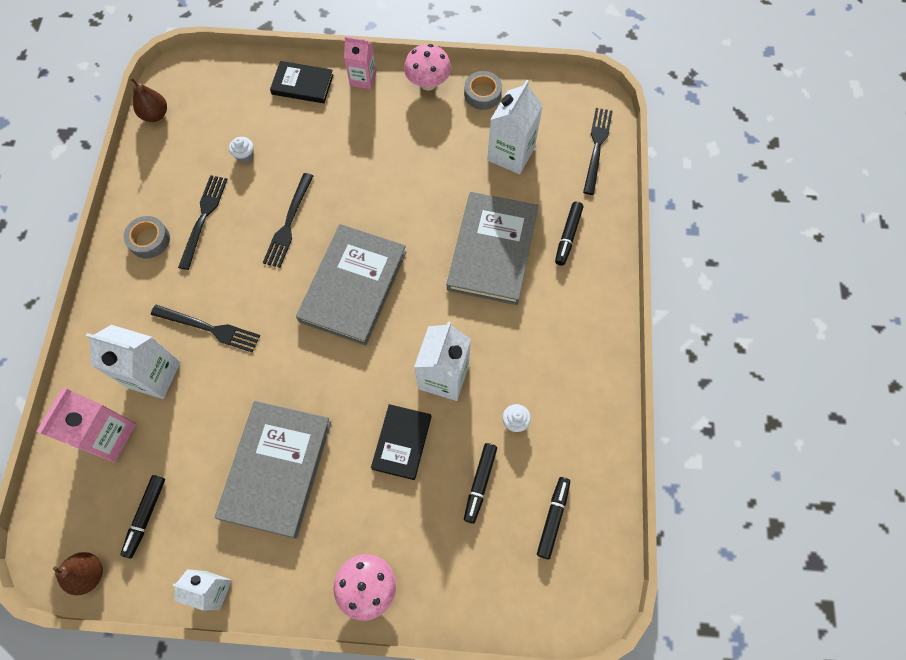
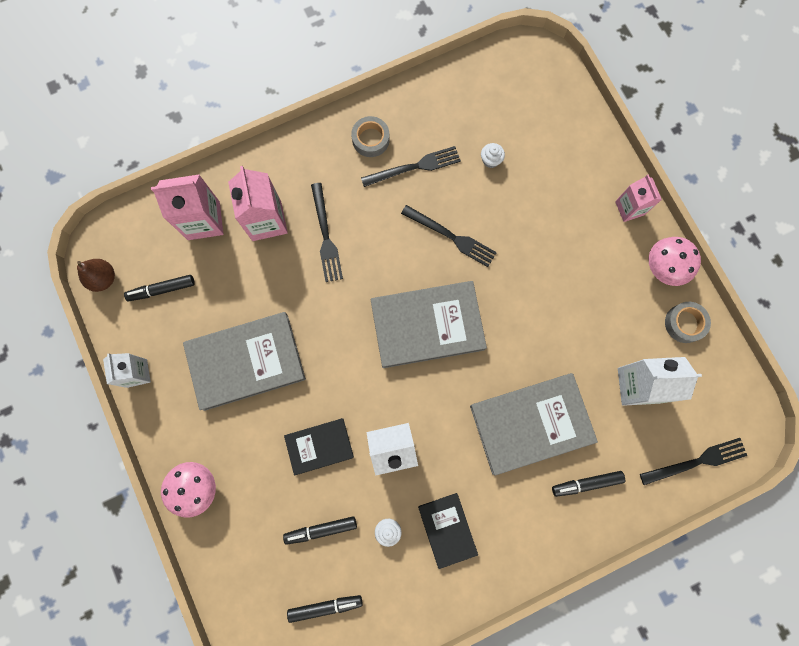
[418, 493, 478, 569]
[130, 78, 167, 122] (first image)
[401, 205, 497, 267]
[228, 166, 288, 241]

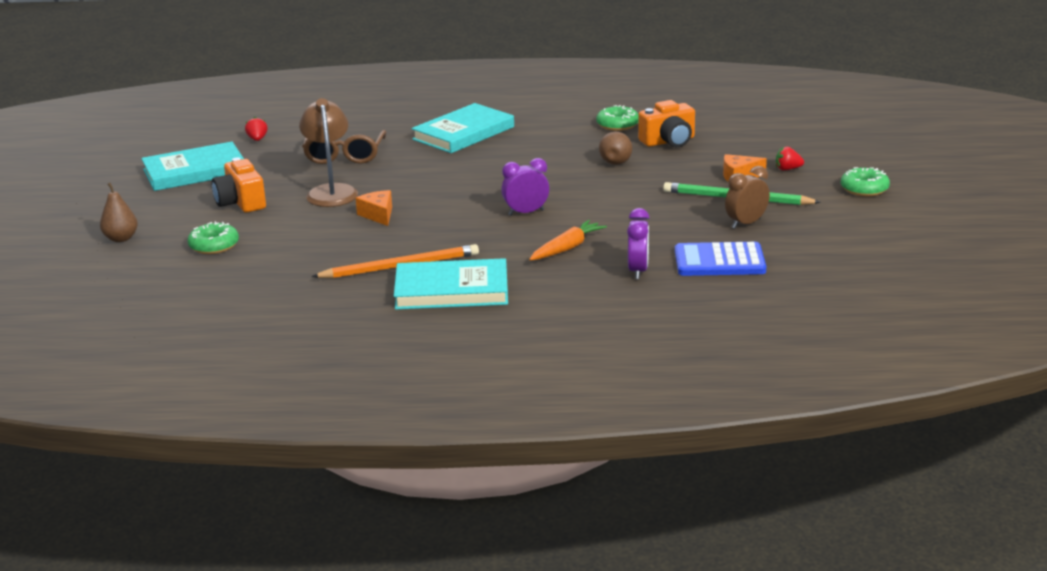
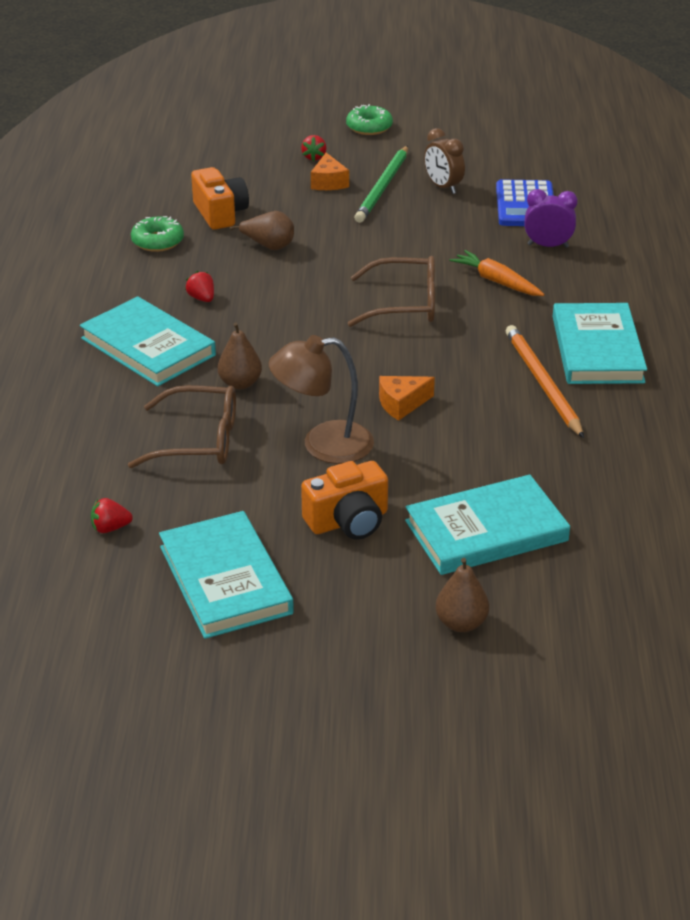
[348, 256, 435, 327]
[405, 475, 570, 575]
[185, 271, 214, 302]
[218, 322, 262, 390]

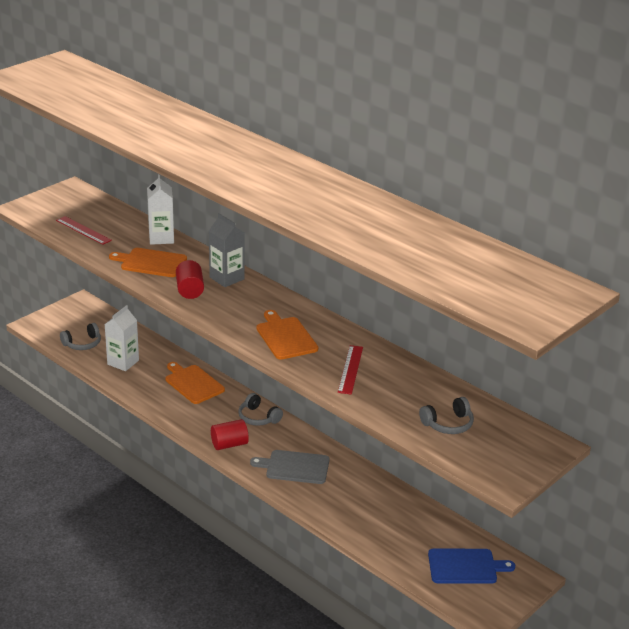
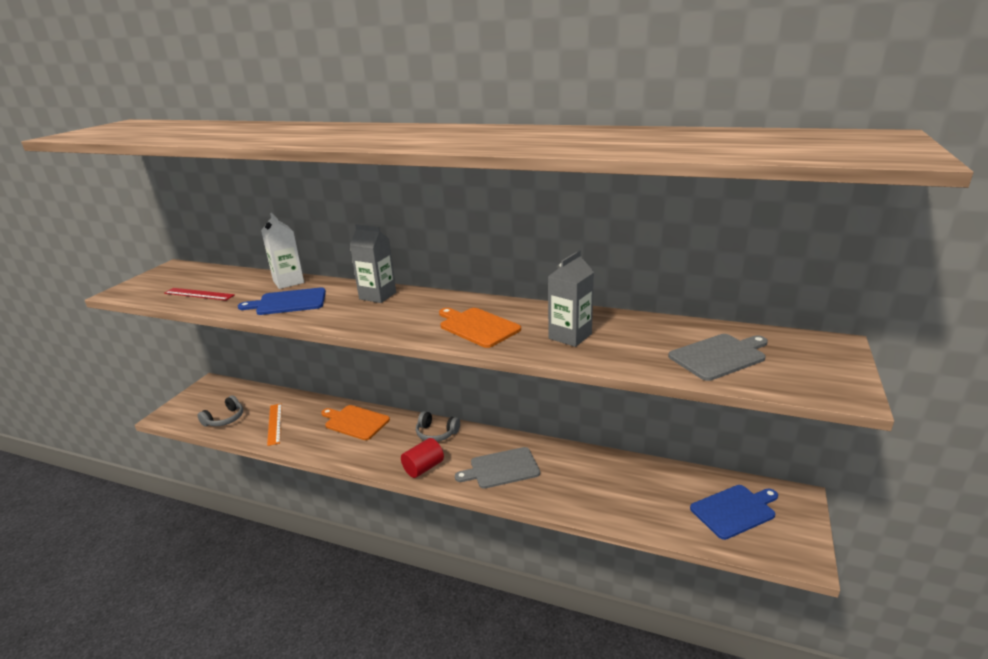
[238, 287, 326, 315]
[176, 260, 204, 299] (first image)
[267, 403, 282, 446]
[548, 250, 594, 347]
[668, 334, 768, 381]

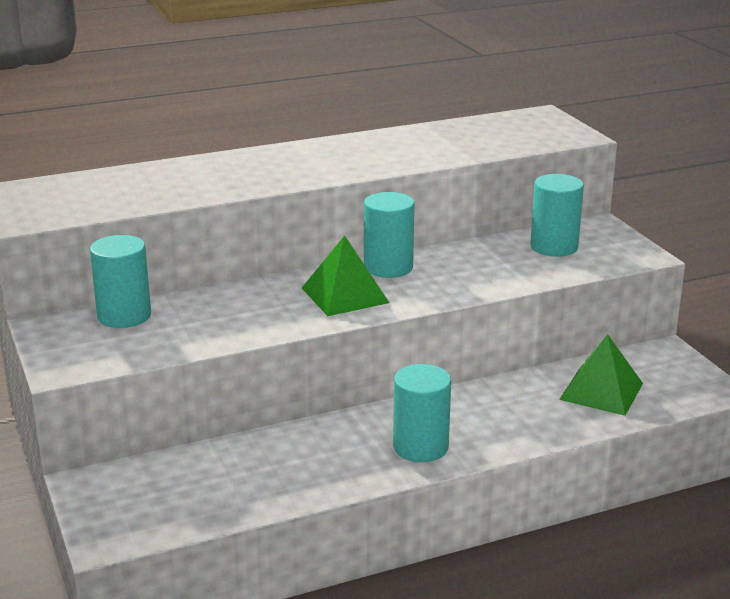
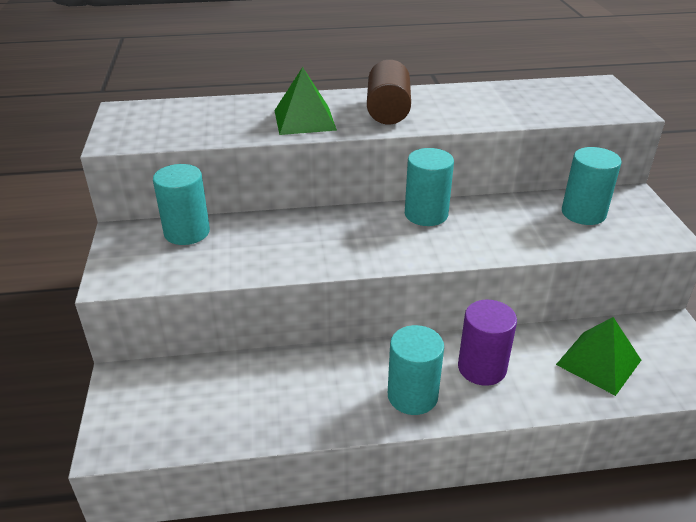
[274, 67, 337, 135]
[367, 60, 411, 125]
[458, 300, 517, 386]

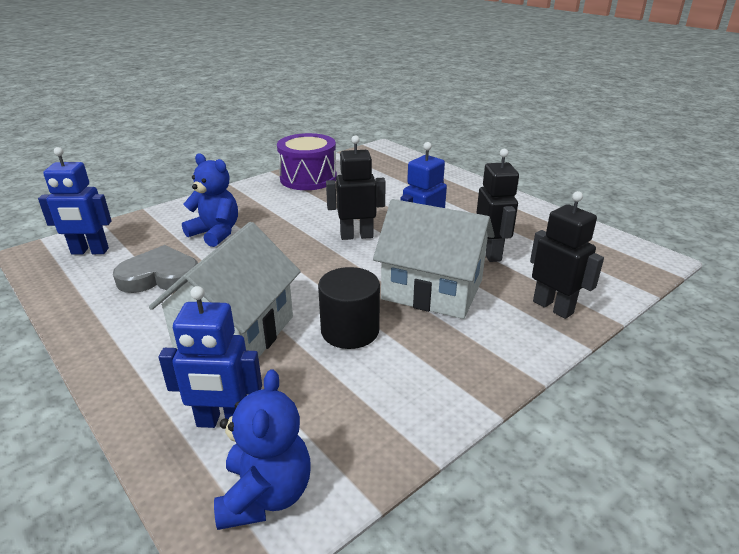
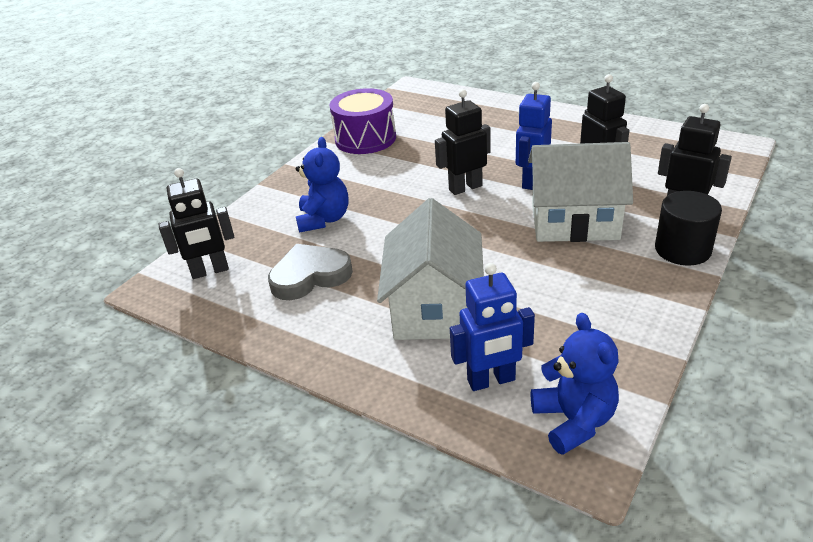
[159, 168, 234, 279]
[296, 137, 348, 233]
[655, 191, 722, 266]

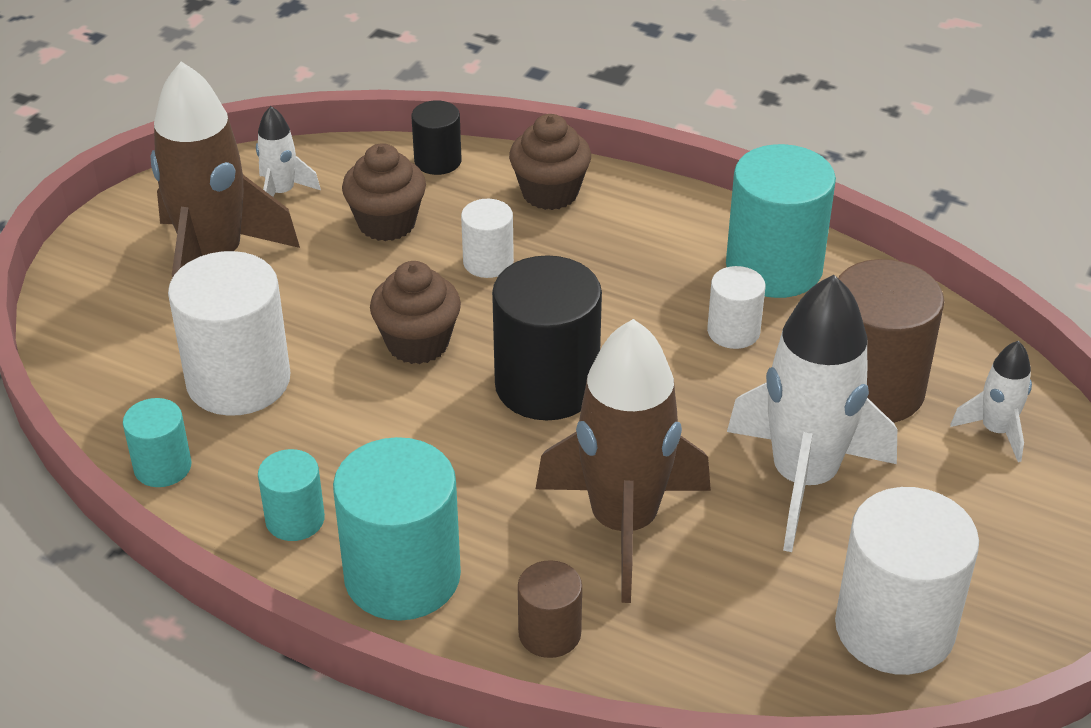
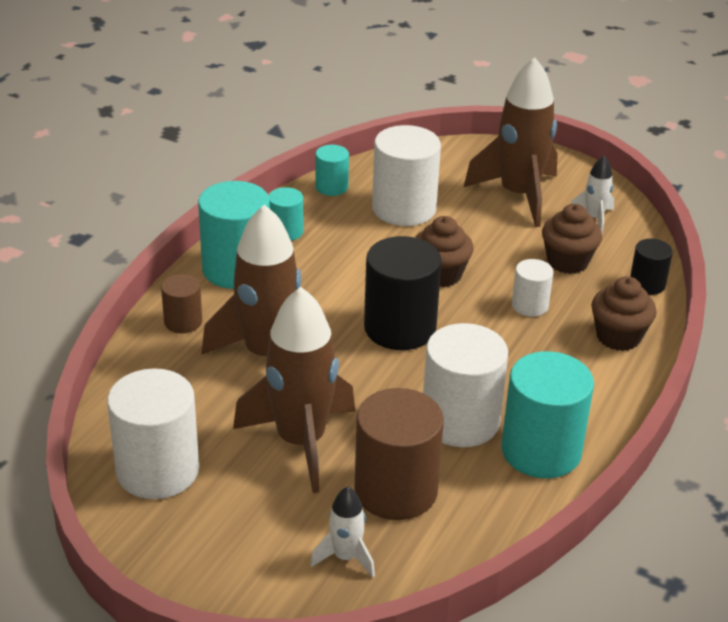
[423, 323, 508, 447]
[233, 287, 355, 493]

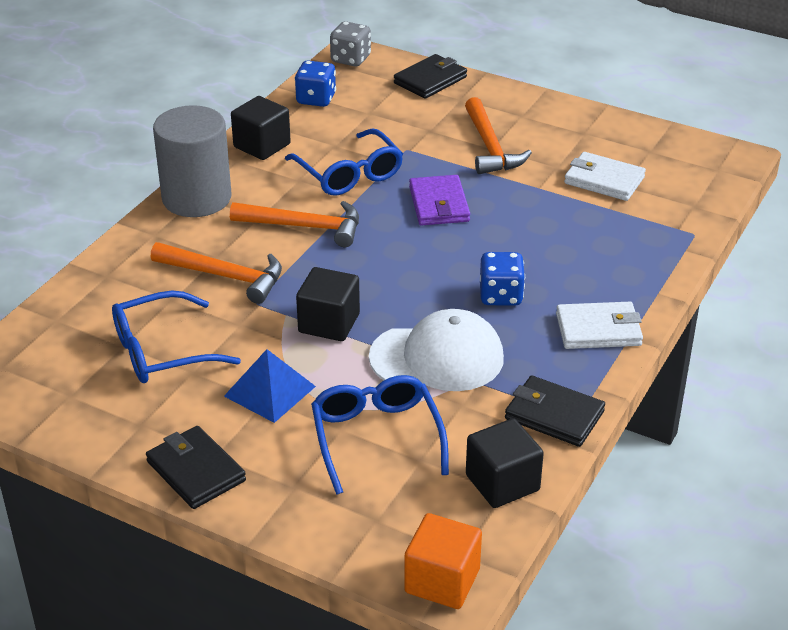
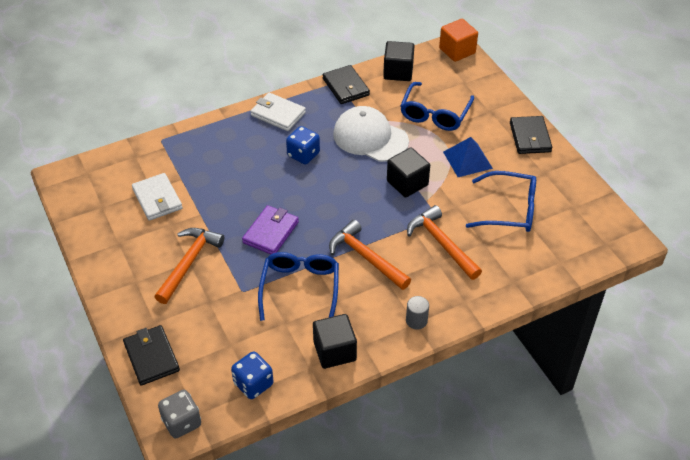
[123, 325, 180, 386]
[406, 296, 429, 330]

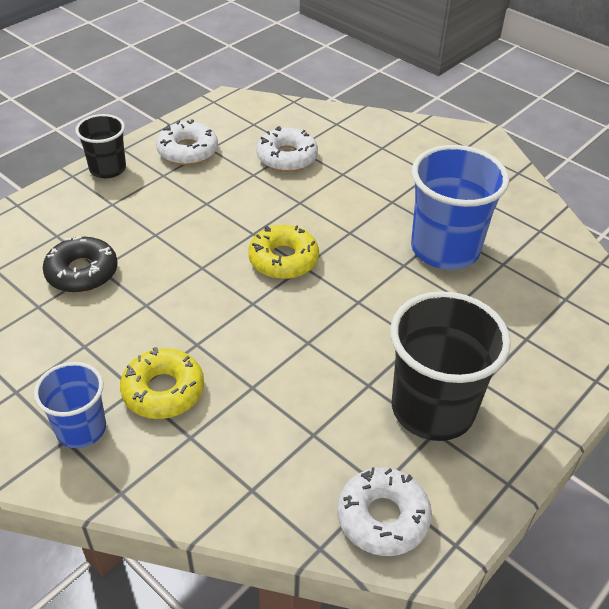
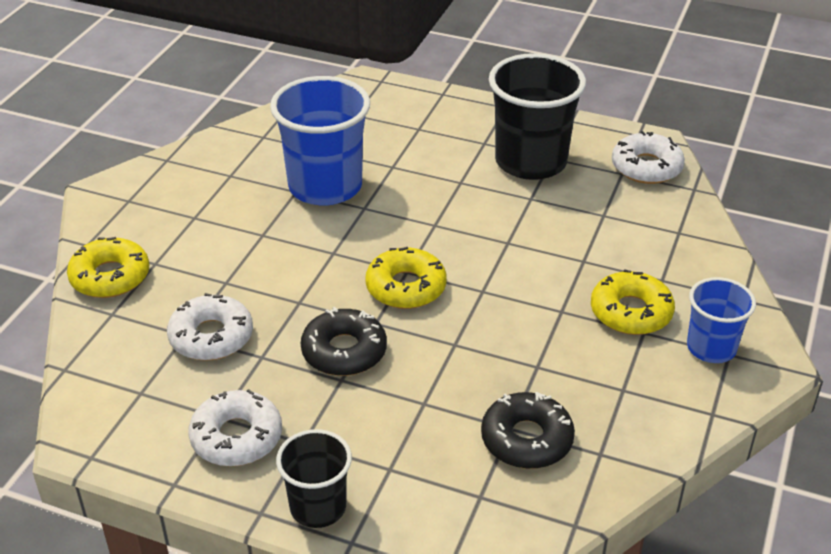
[67, 237, 149, 298]
[301, 307, 387, 376]

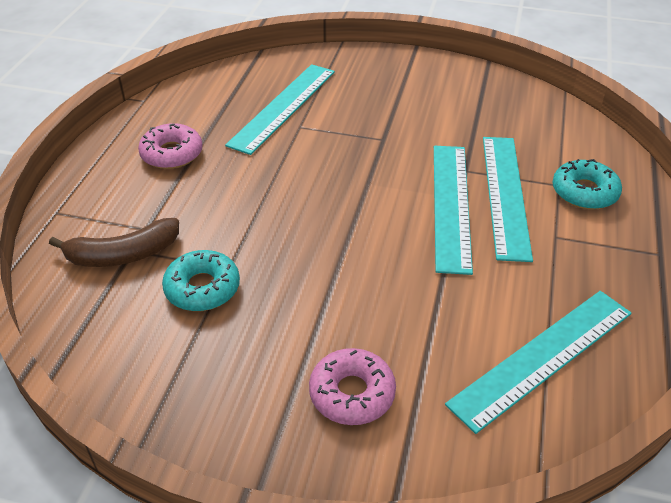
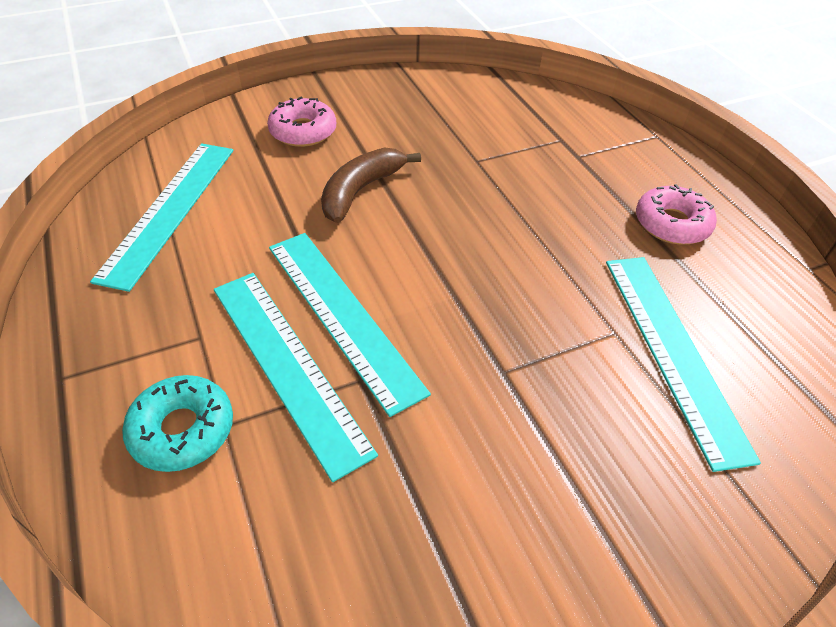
[321, 148, 421, 223]
[162, 250, 240, 311] (first image)

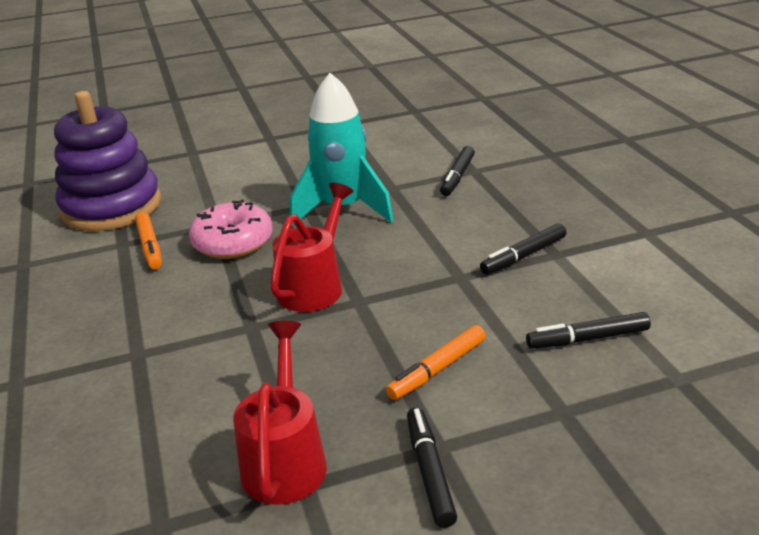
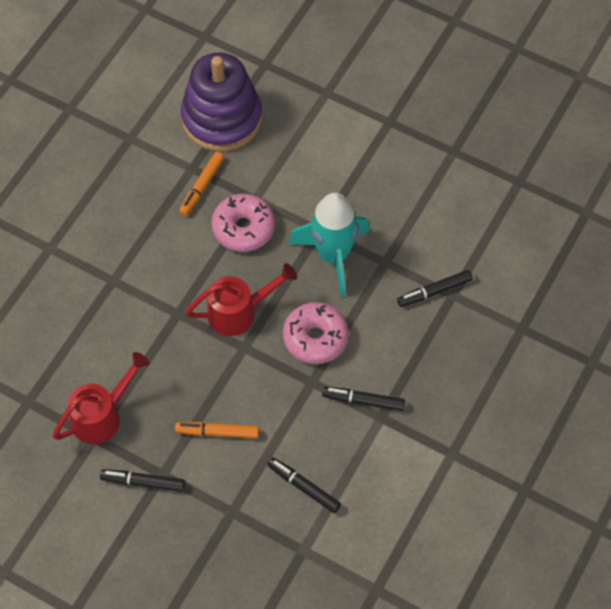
[100, 469, 185, 492]
[283, 302, 349, 364]

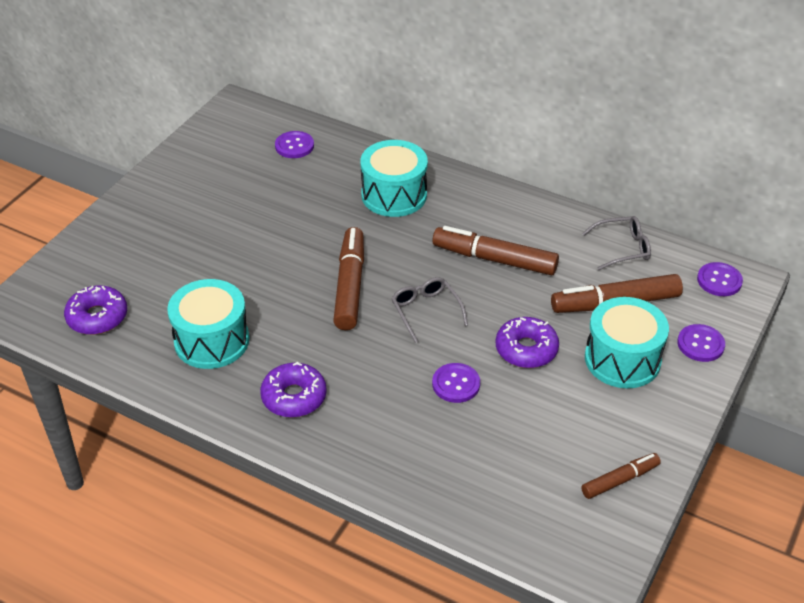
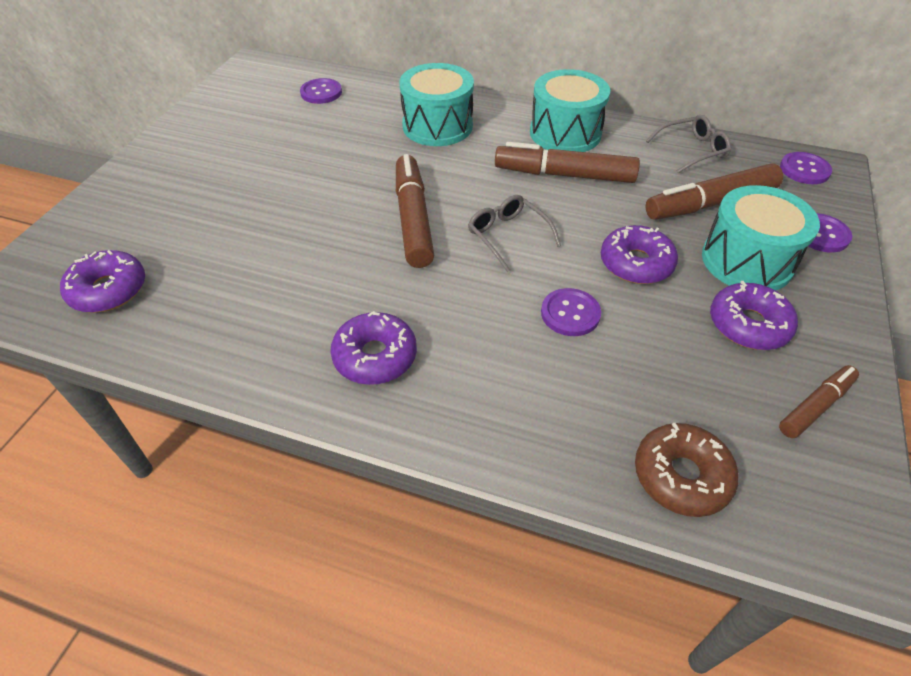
[530, 69, 610, 152]
[710, 281, 798, 350]
[635, 423, 739, 517]

